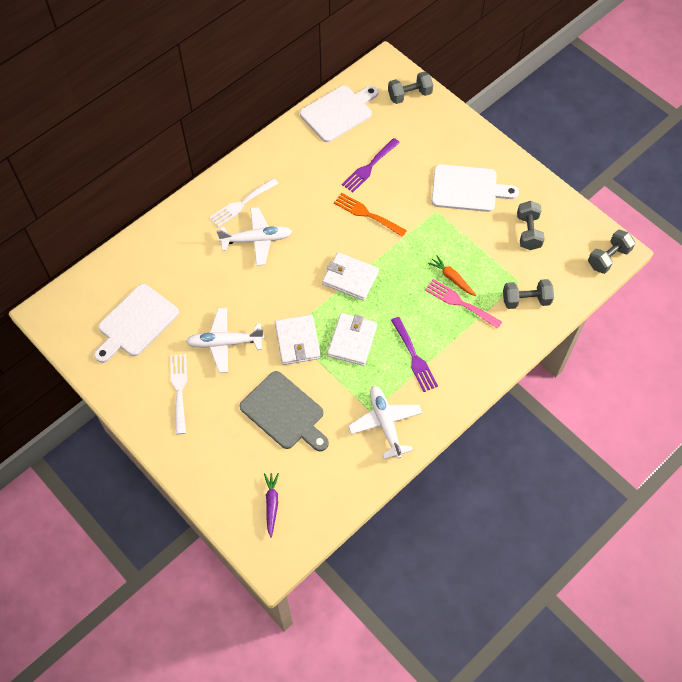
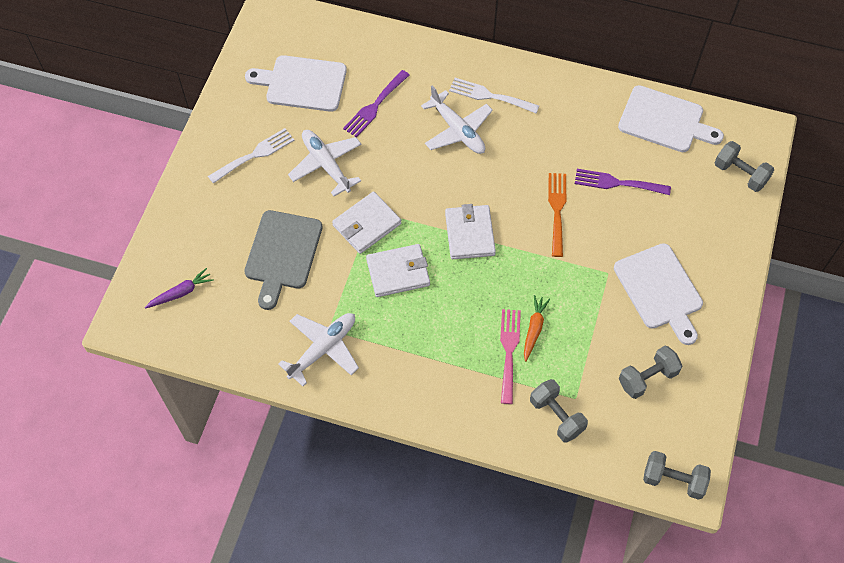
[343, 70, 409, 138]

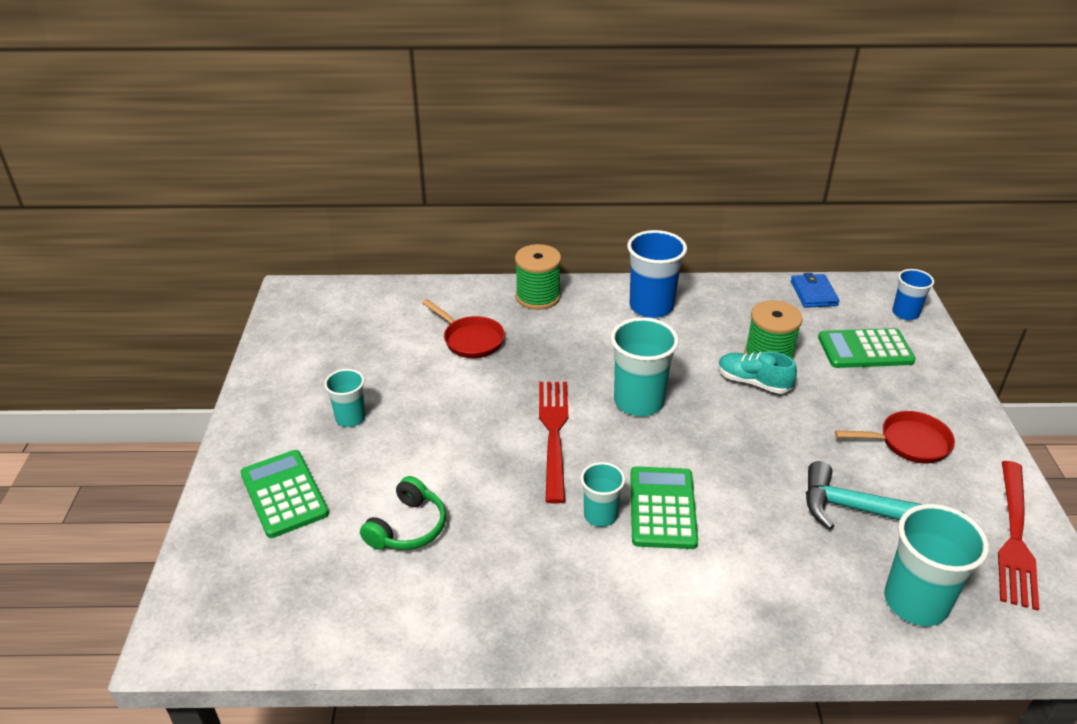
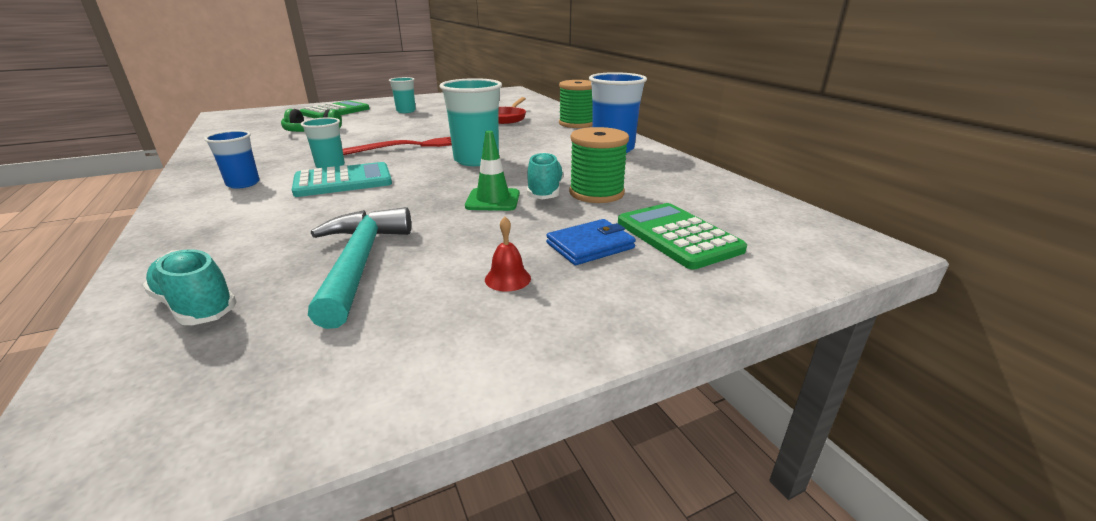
[204, 130, 260, 189]
[546, 219, 636, 265]
[485, 217, 531, 292]
[998, 461, 1039, 611] (first image)
[292, 162, 392, 197]
[143, 249, 237, 325]
[465, 131, 520, 211]

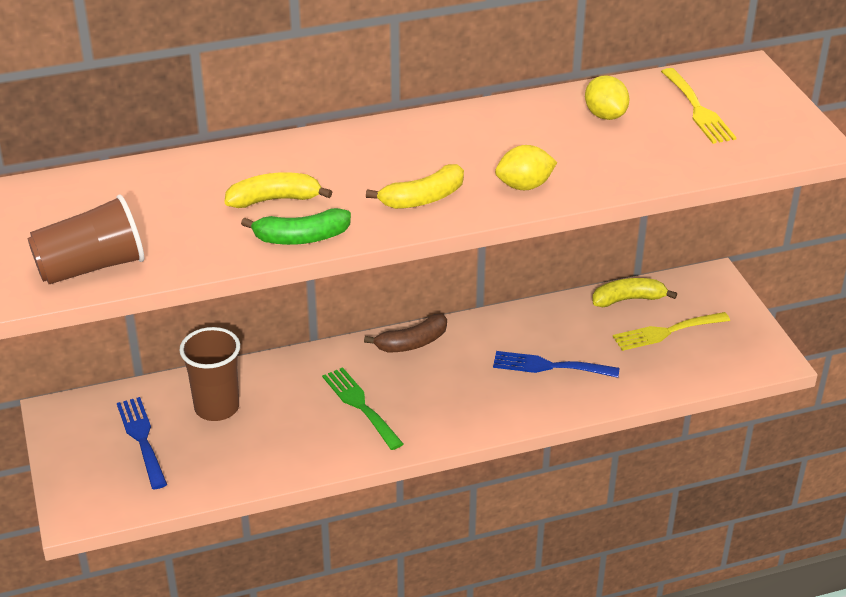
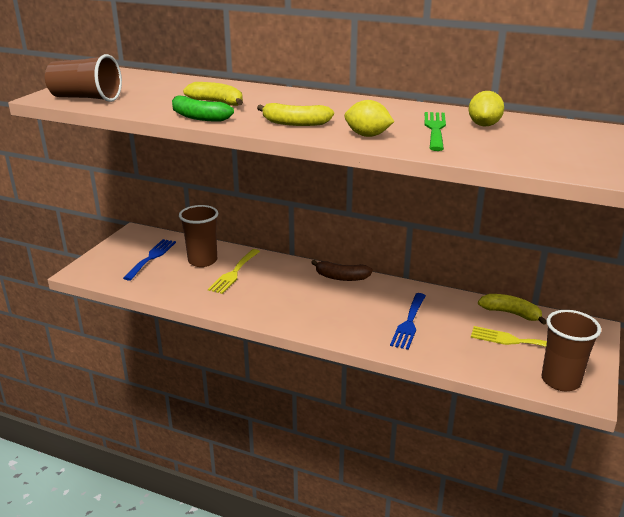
[208, 249, 260, 294]
[390, 293, 426, 350]
[425, 112, 446, 151]
[541, 310, 601, 391]

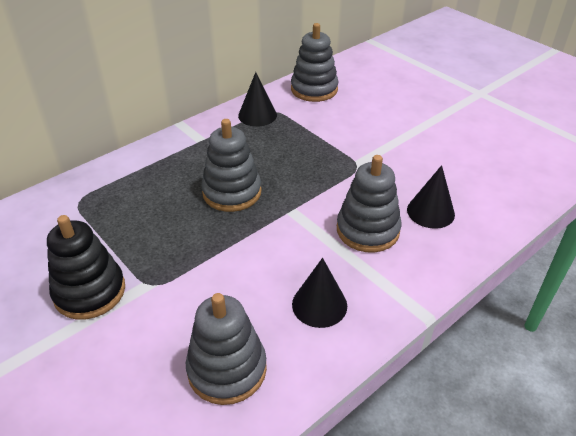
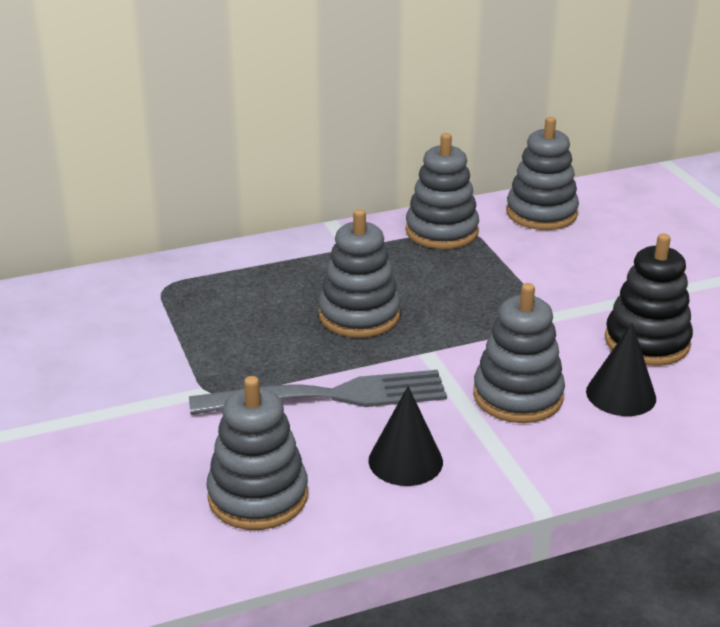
[405, 133, 479, 249]
[605, 233, 693, 366]
[189, 370, 447, 415]

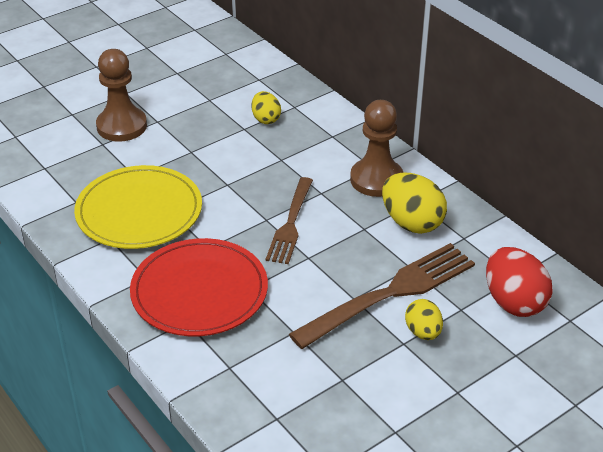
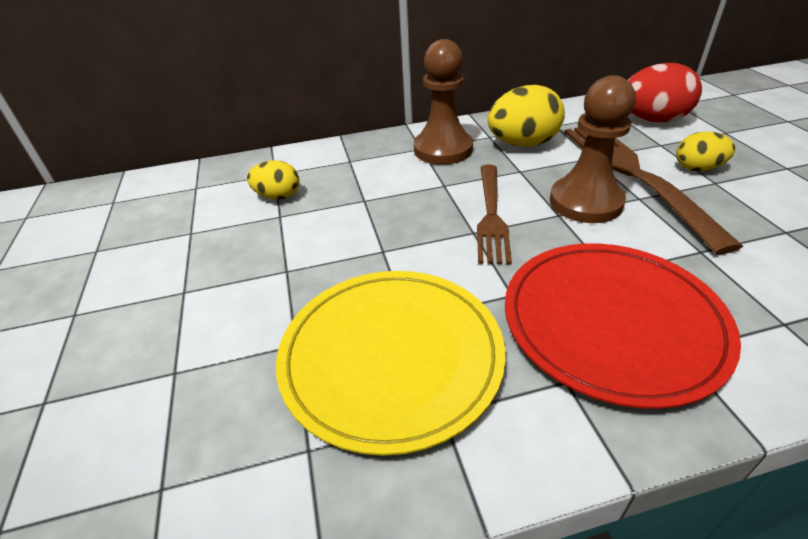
[550, 75, 636, 223]
[477, 165, 512, 264]

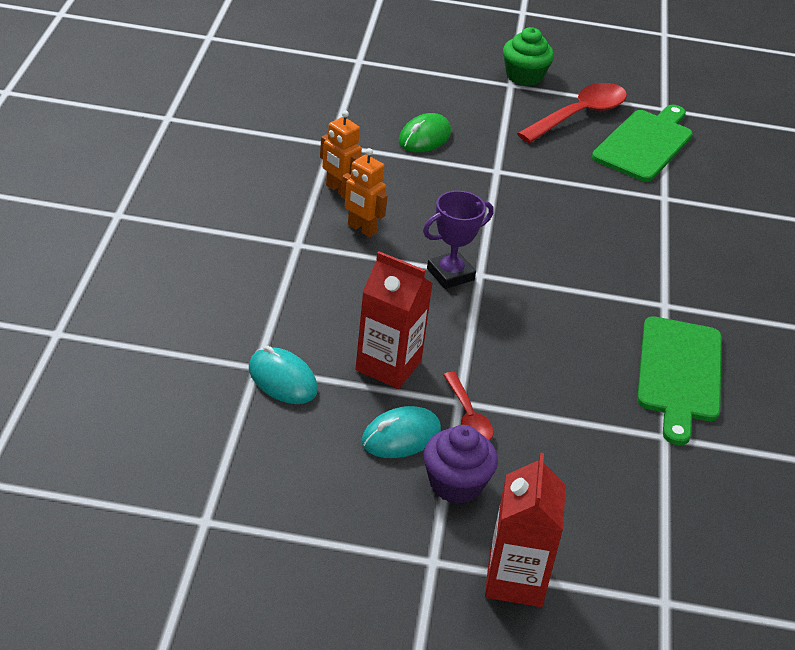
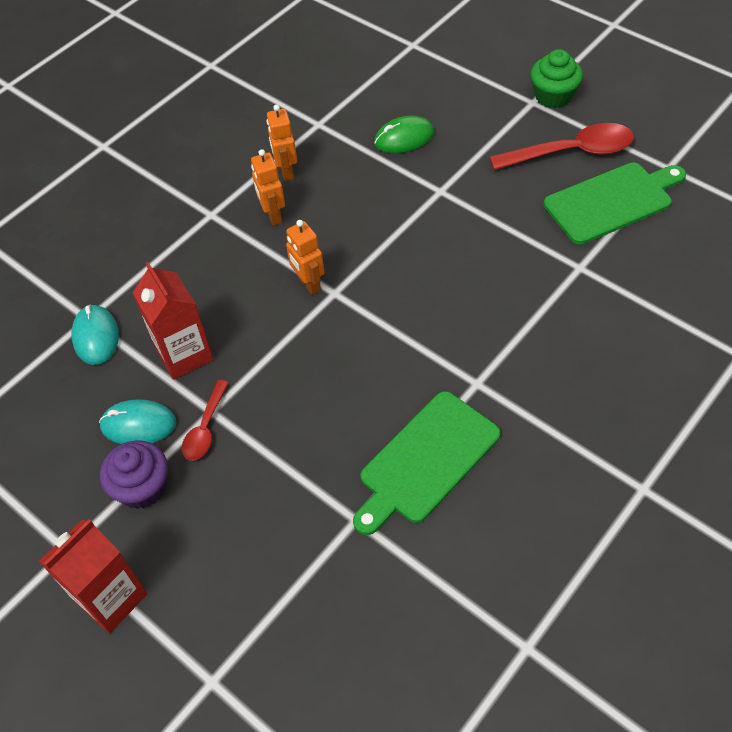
[286, 220, 324, 295]

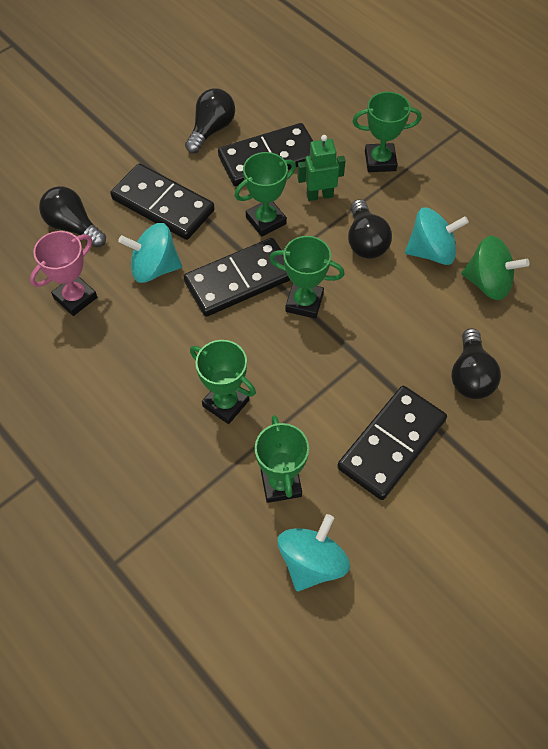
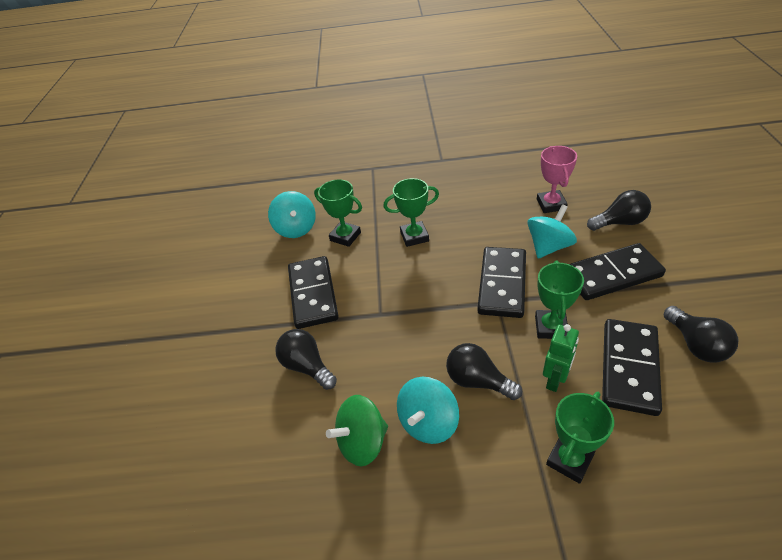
[269, 236, 344, 319] (first image)

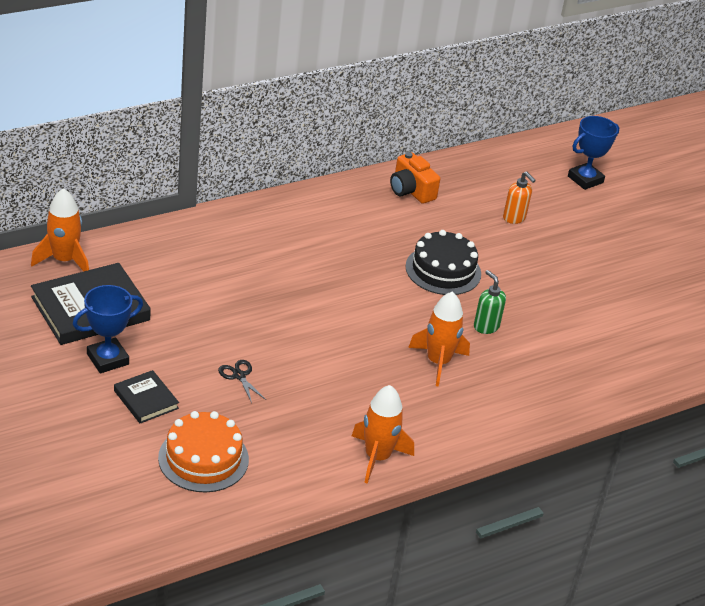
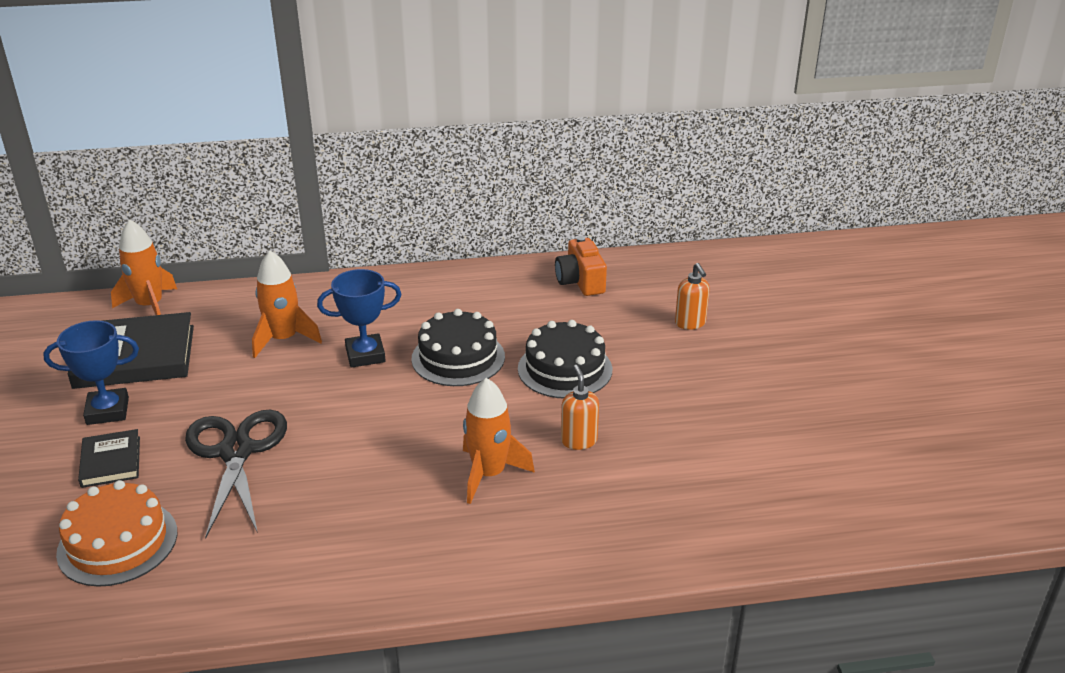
[317, 269, 402, 368]
[561, 365, 599, 450]
[185, 410, 287, 538]
[252, 251, 322, 358]
[411, 309, 505, 386]

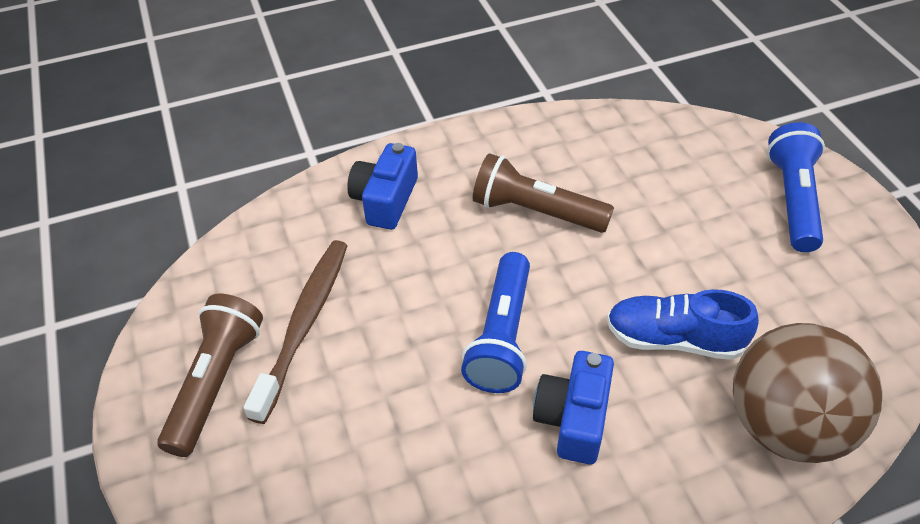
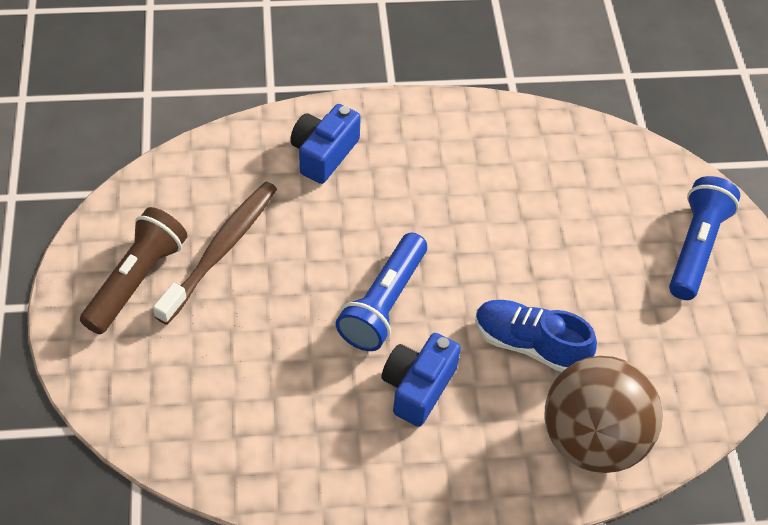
[473, 153, 614, 233] (first image)

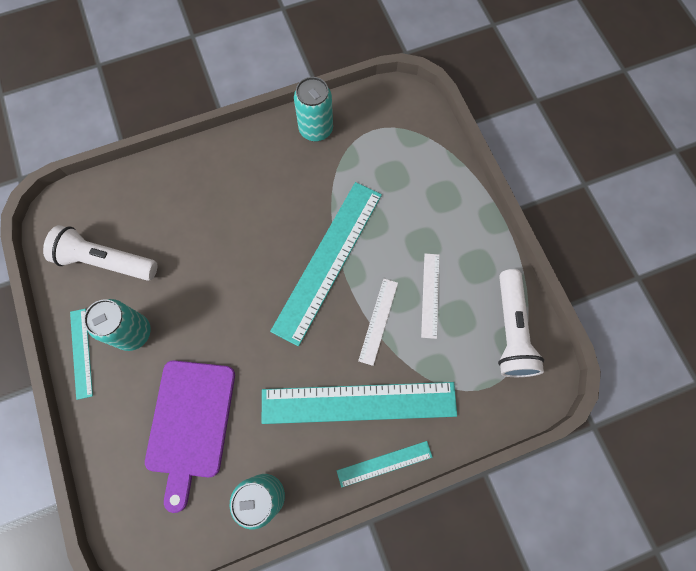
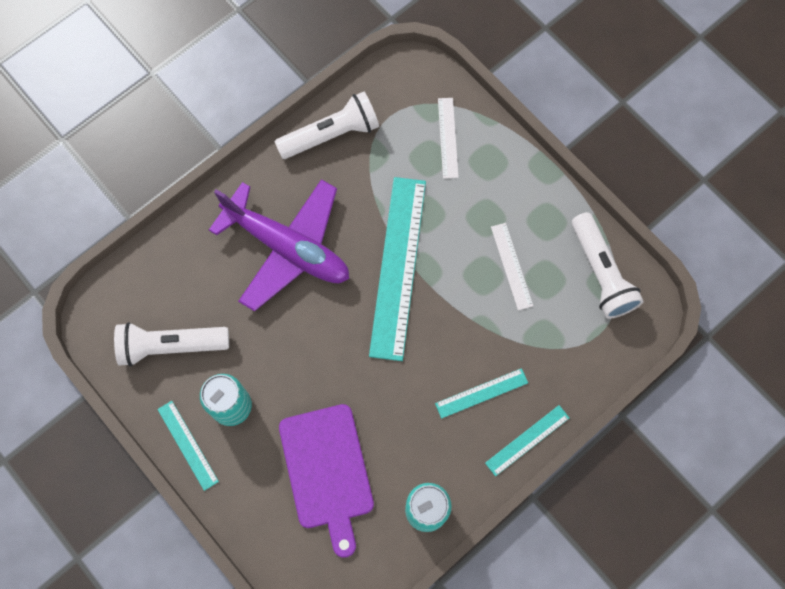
[274, 92, 379, 159]
[438, 98, 459, 179]
[435, 368, 528, 419]
[209, 179, 349, 312]

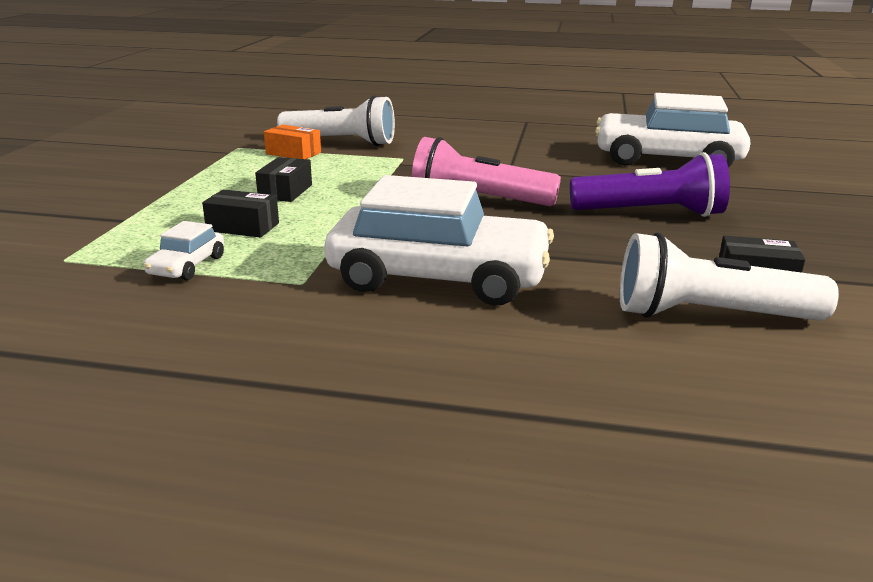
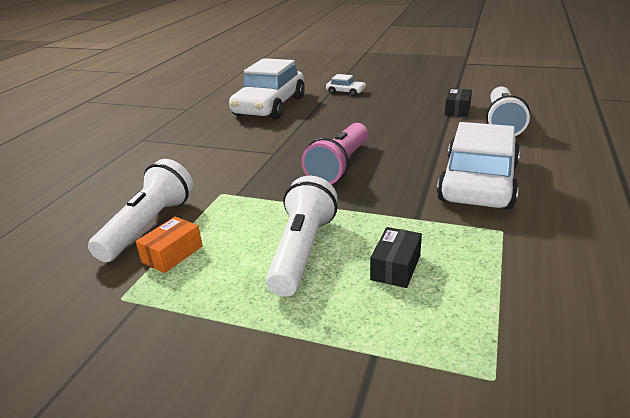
[570, 152, 730, 217] (first image)
[266, 176, 338, 297]
[326, 74, 366, 96]

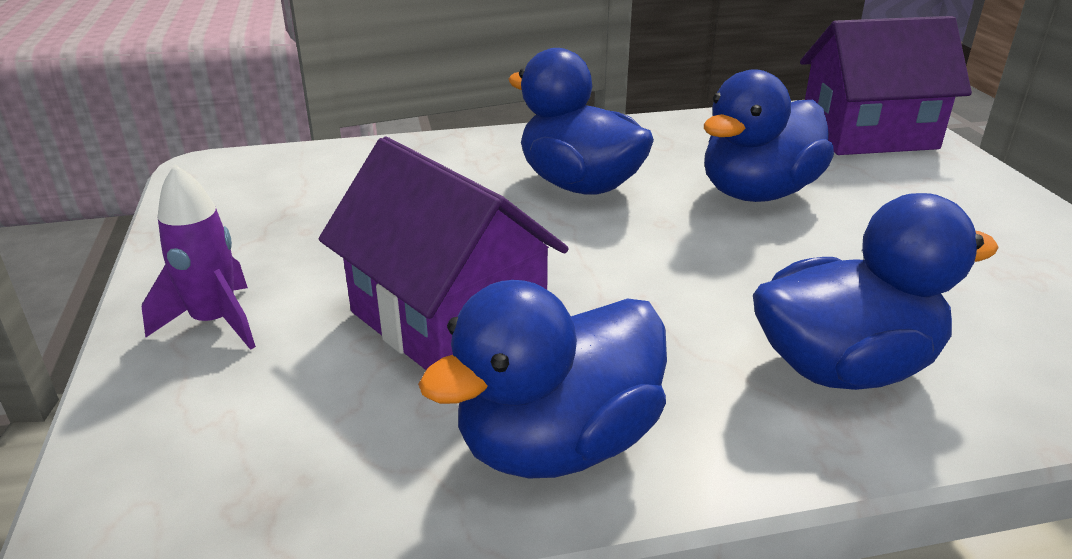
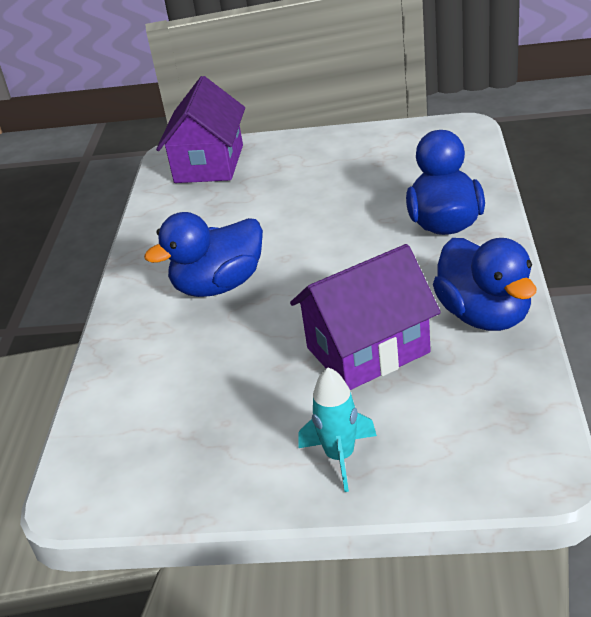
[704, 69, 834, 202] (first image)
[298, 367, 377, 492]

